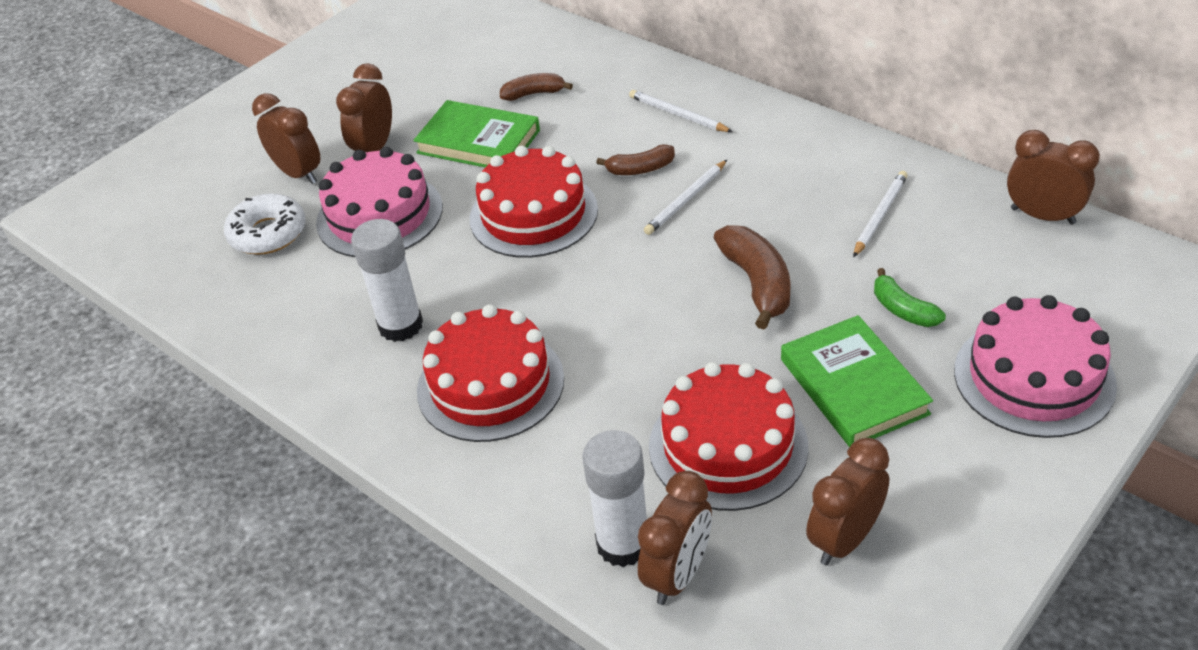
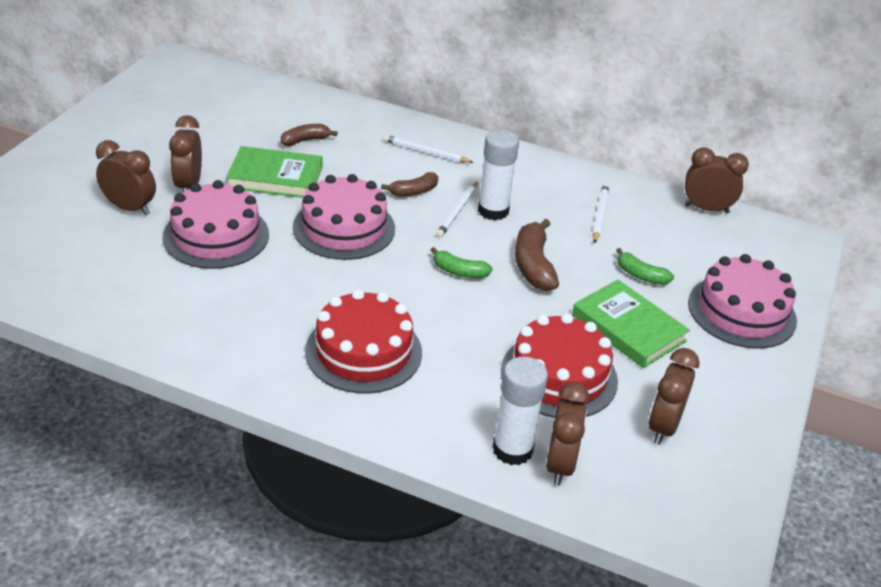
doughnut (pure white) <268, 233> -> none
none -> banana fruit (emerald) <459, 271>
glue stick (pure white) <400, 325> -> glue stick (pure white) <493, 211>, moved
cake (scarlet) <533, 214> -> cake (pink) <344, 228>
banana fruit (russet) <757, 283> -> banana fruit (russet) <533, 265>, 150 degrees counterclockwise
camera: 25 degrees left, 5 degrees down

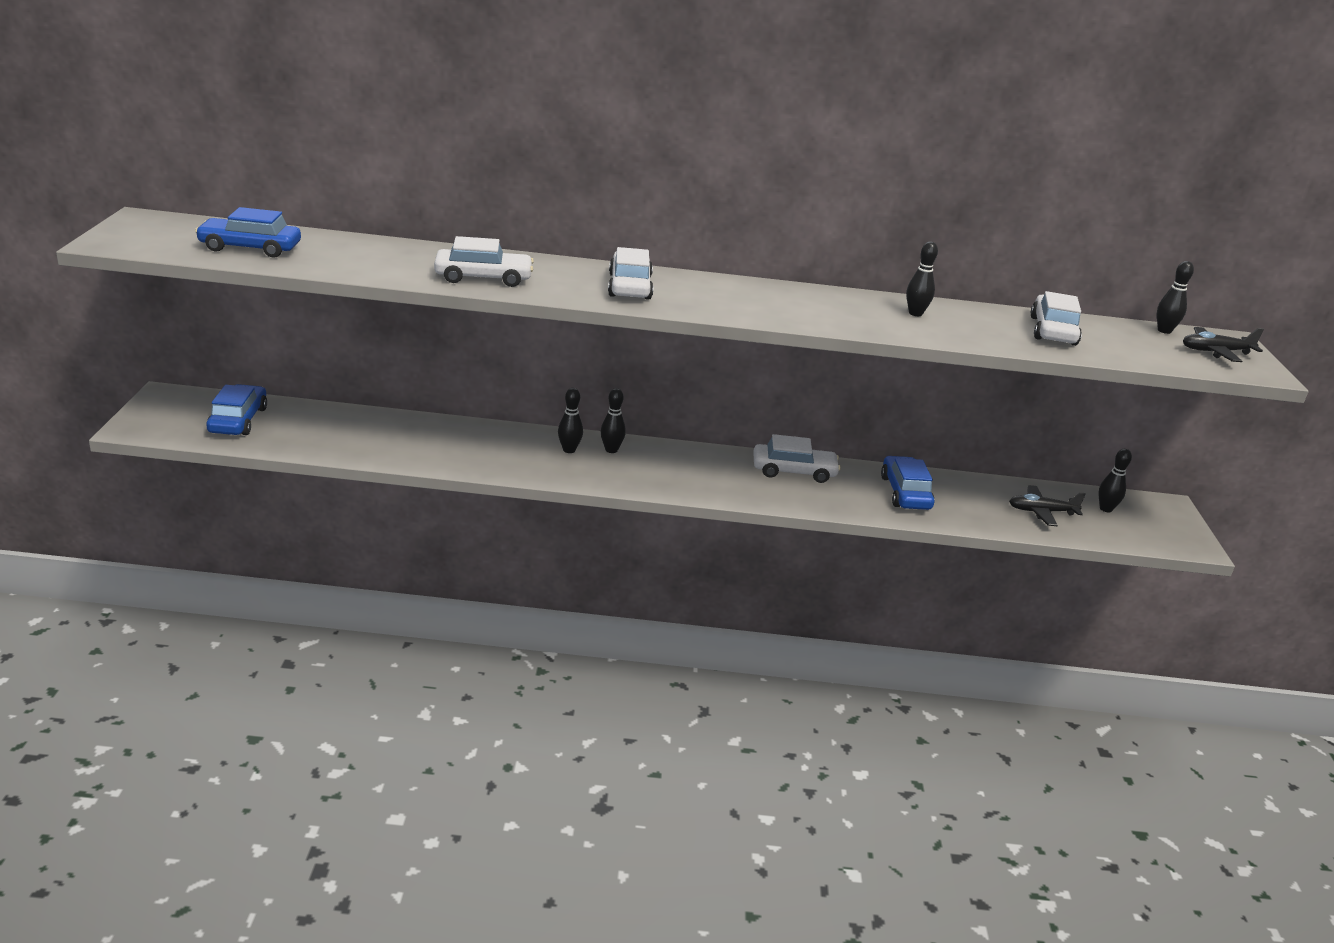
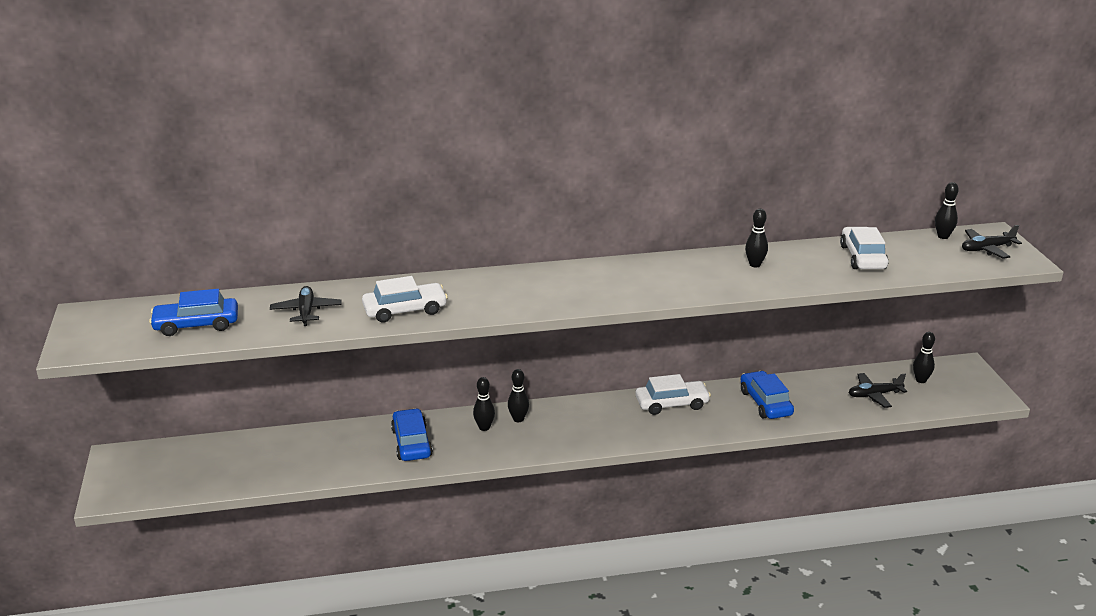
car (pure white) <630, 286> -> none
none -> toy plane (ebony) <306, 311>
car (royal blue) <238, 420> -> car (royal blue) <411, 443>, moved
camera: 10 degrees left, 0 degrees up

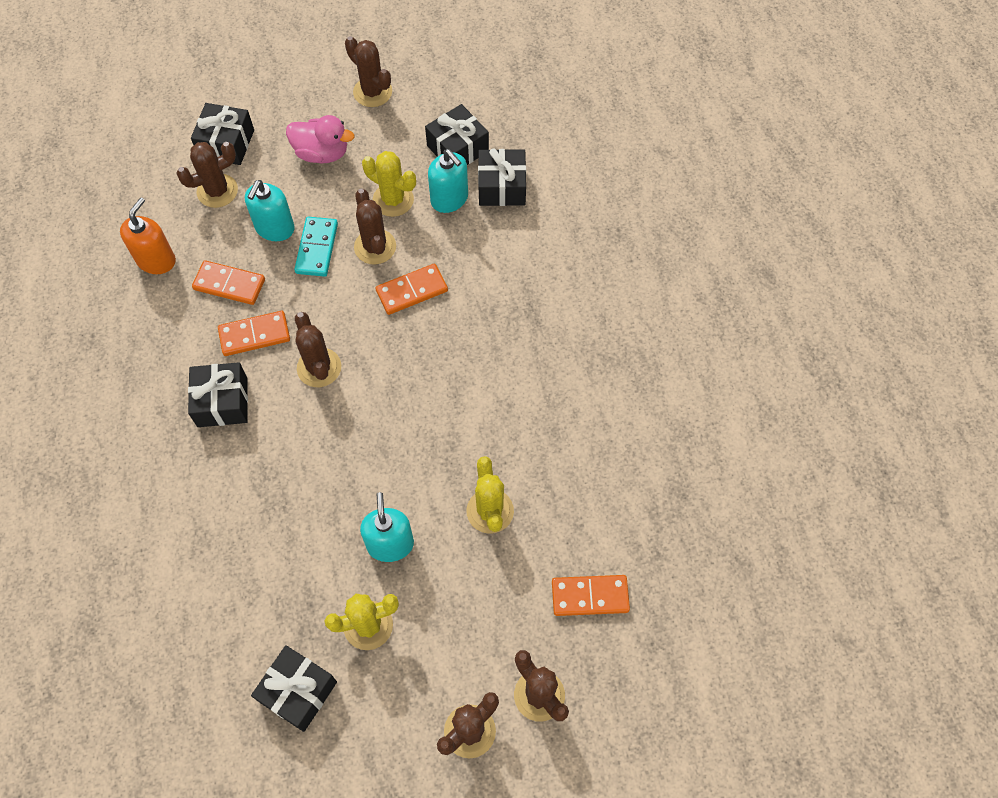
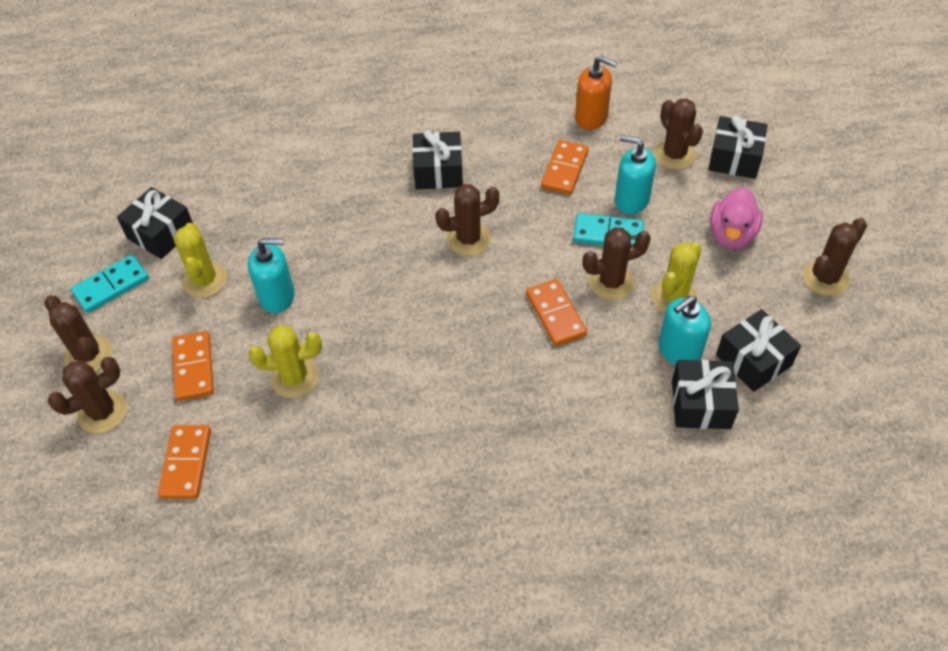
none -> domino tile (teal) <111, 286>
domino tile (bright orange) <254, 335> -> domino tile (bright orange) <194, 367>, moved
camera: 95 degrees right, 10 degrees down

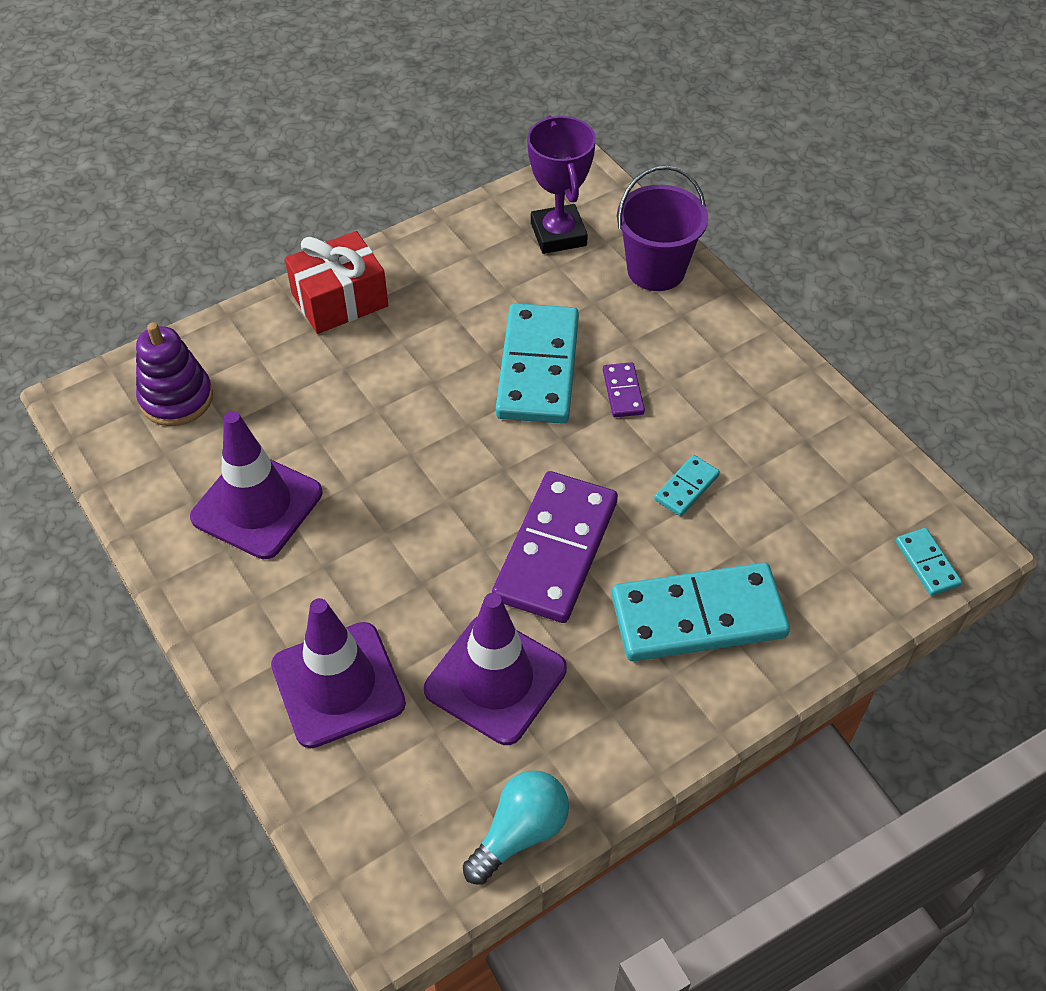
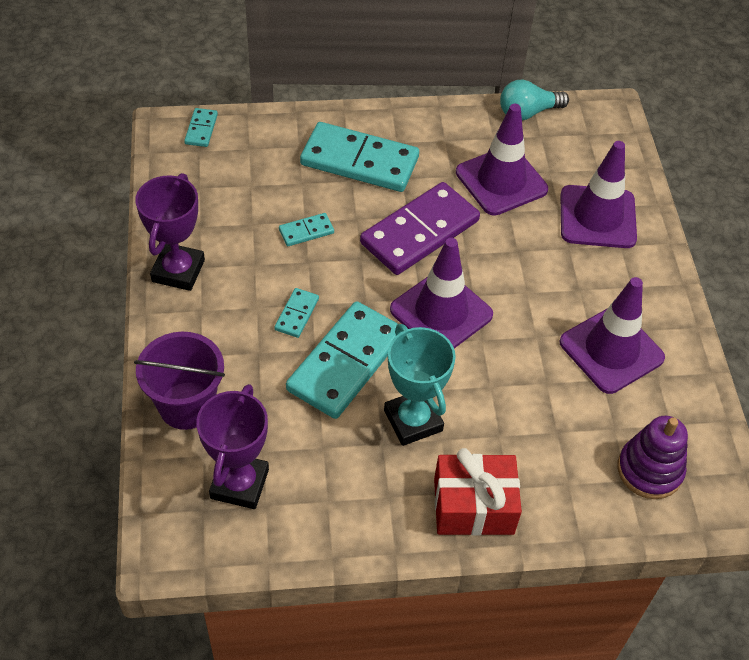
none -> award cup (purple) <178, 271>
none -> award cup (teal) <413, 420>
none -> traffic cone (purple) <441, 312>
domino tile (purple) <623, 392> -> domino tile (teal) <296, 314>
camera: 155 degrees left, 0 degrees up

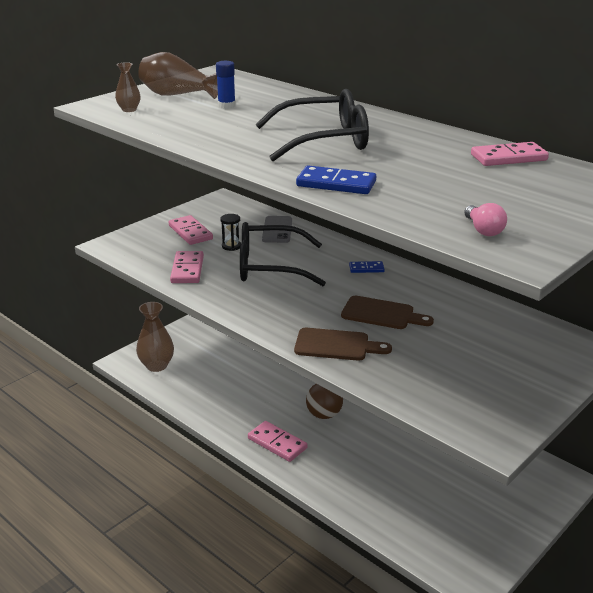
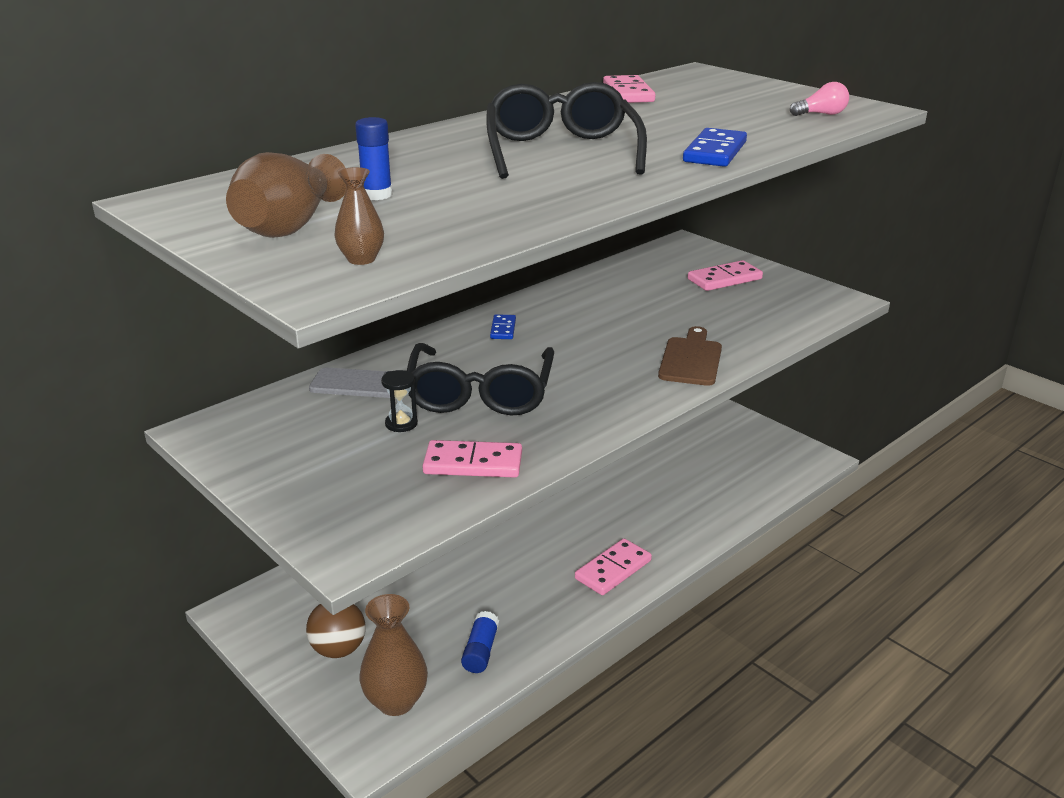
cutting board (russet) <381, 314> -> none
none -> glue stick (royal blue) <480, 651>
domino tile (pink) <190, 232> -> domino tile (pink) <724, 279>, moved
ball (russet) <324, 414> -> ball (russet) <338, 649>, moved
camera: 85 degrees left, 0 degrees up

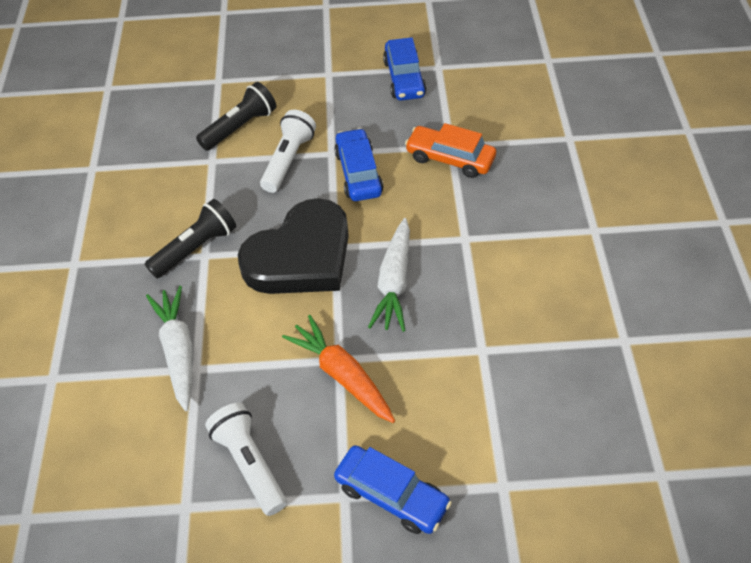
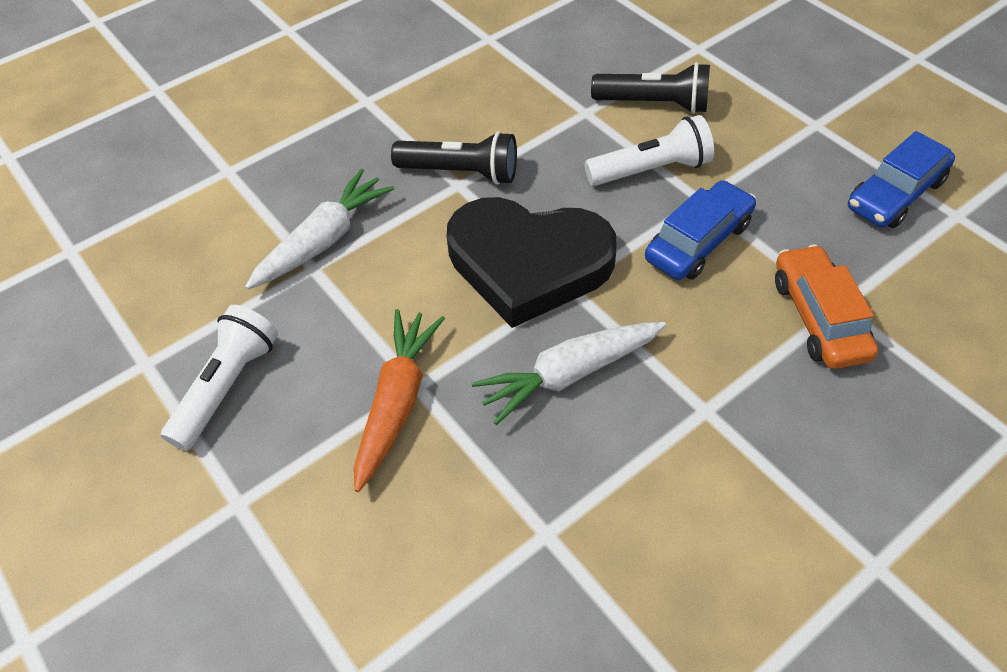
car (royal blue) <391, 495> -> none
camera: 55 degrees right, 0 degrees up

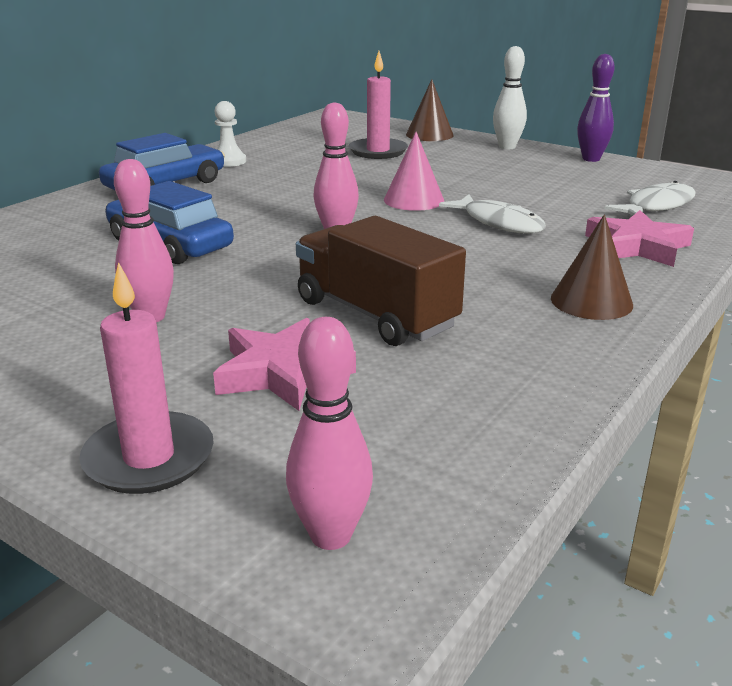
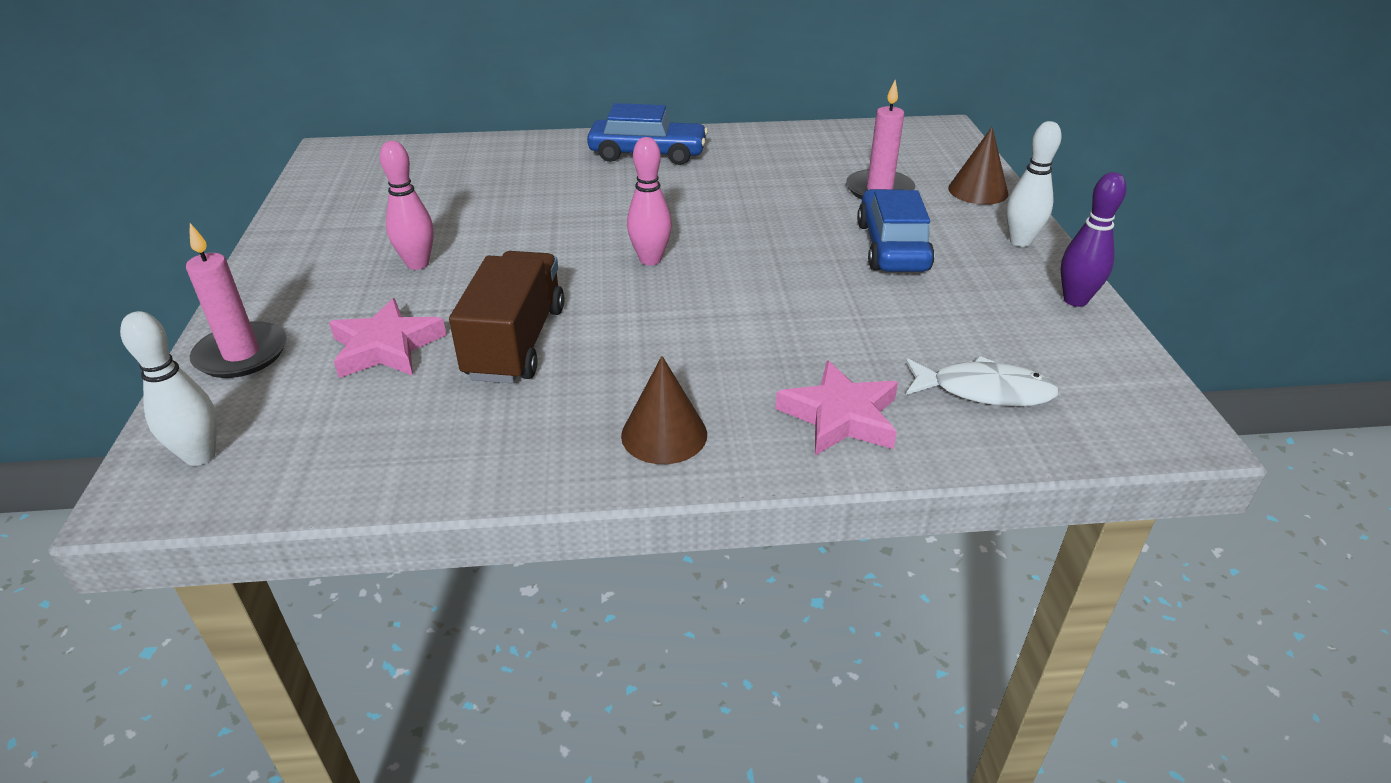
game pawn (pure white) <229, 161> -> none
solid cone (pink) <413, 200> -> none
fish (pure white) <499, 223> -> none
car (royal blue) <170, 244> -> car (royal blue) <892, 247>, moved
bowling pin (pink) <331, 535> -> bowling pin (pure white) <200, 456>
camera: 50 degrees right, 10 degrees up

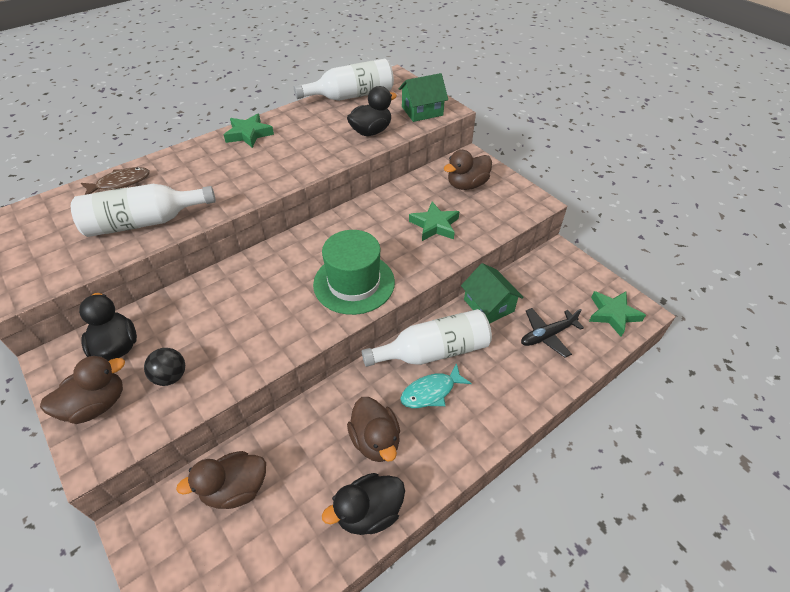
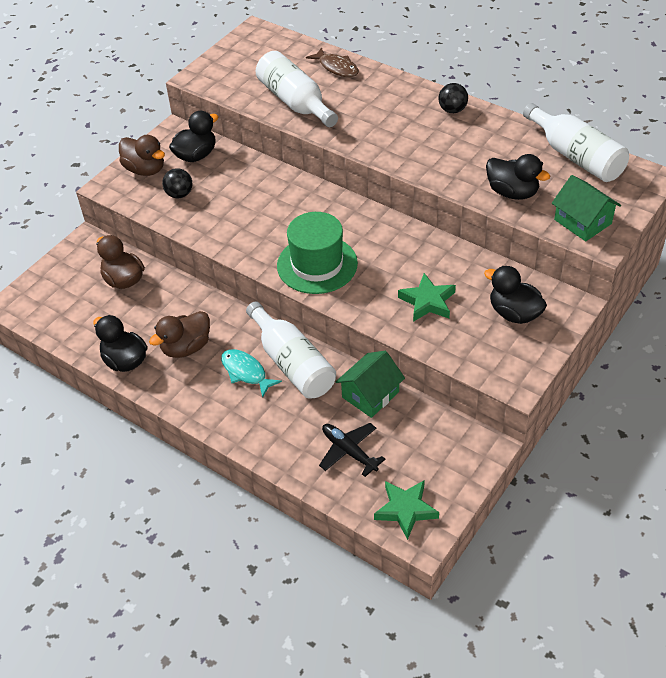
star shape (emerald) <248, 134> -> ball (ebony) <452, 110>
rubber duck (russet) <467, 185> -> rubber duck (ebony) <514, 313>
camera: 75 degrees right, 0 degrees up

